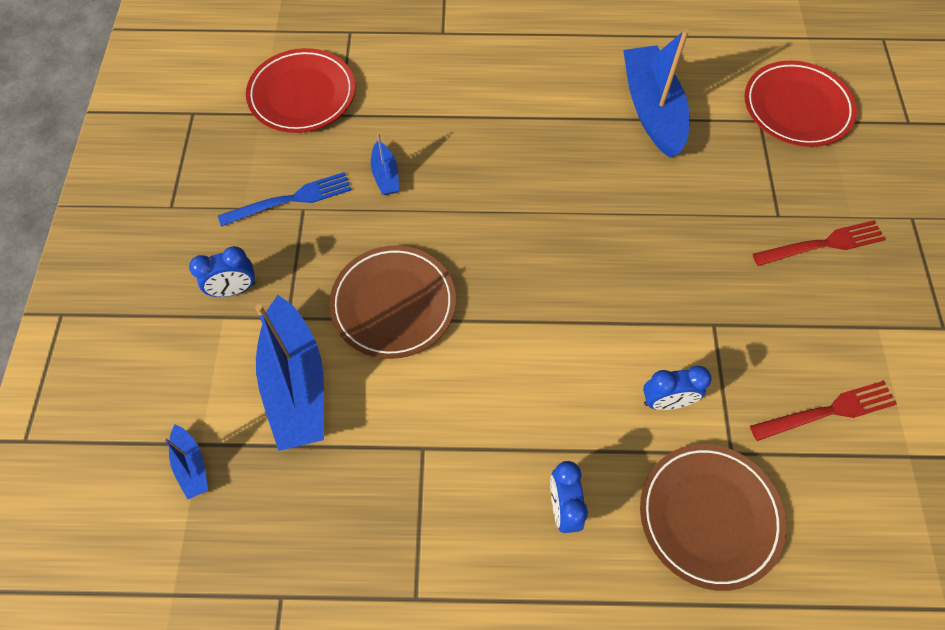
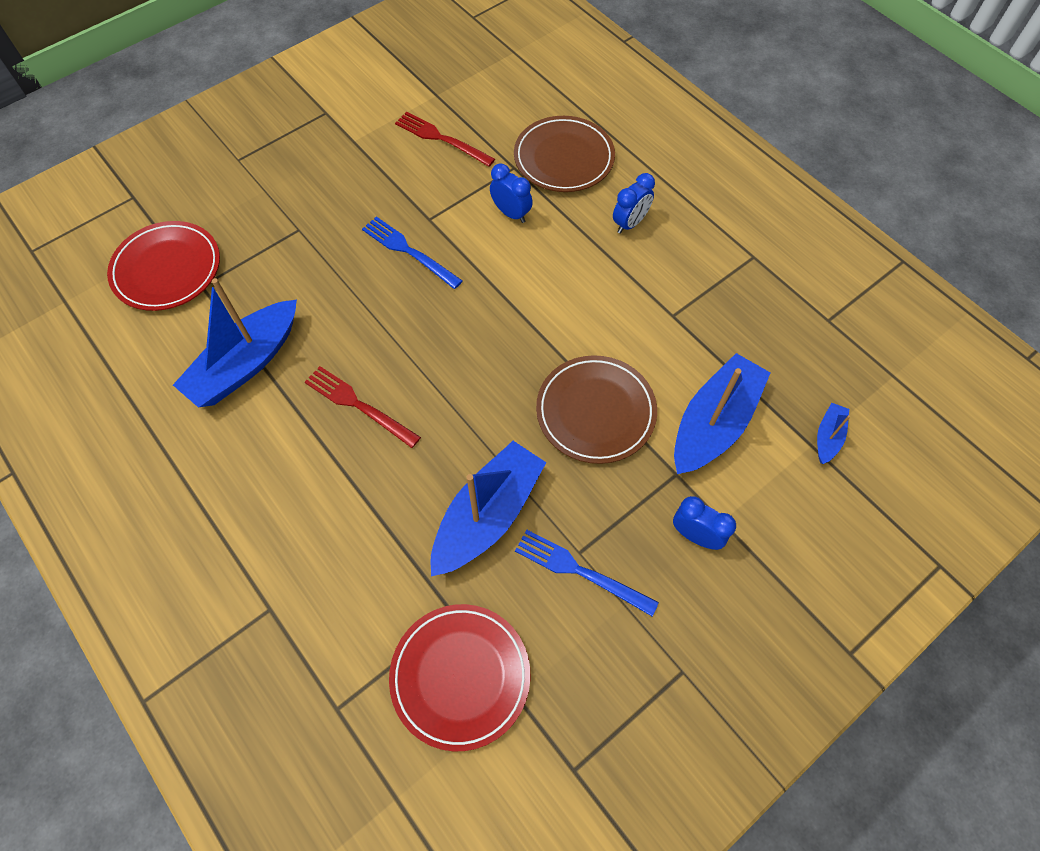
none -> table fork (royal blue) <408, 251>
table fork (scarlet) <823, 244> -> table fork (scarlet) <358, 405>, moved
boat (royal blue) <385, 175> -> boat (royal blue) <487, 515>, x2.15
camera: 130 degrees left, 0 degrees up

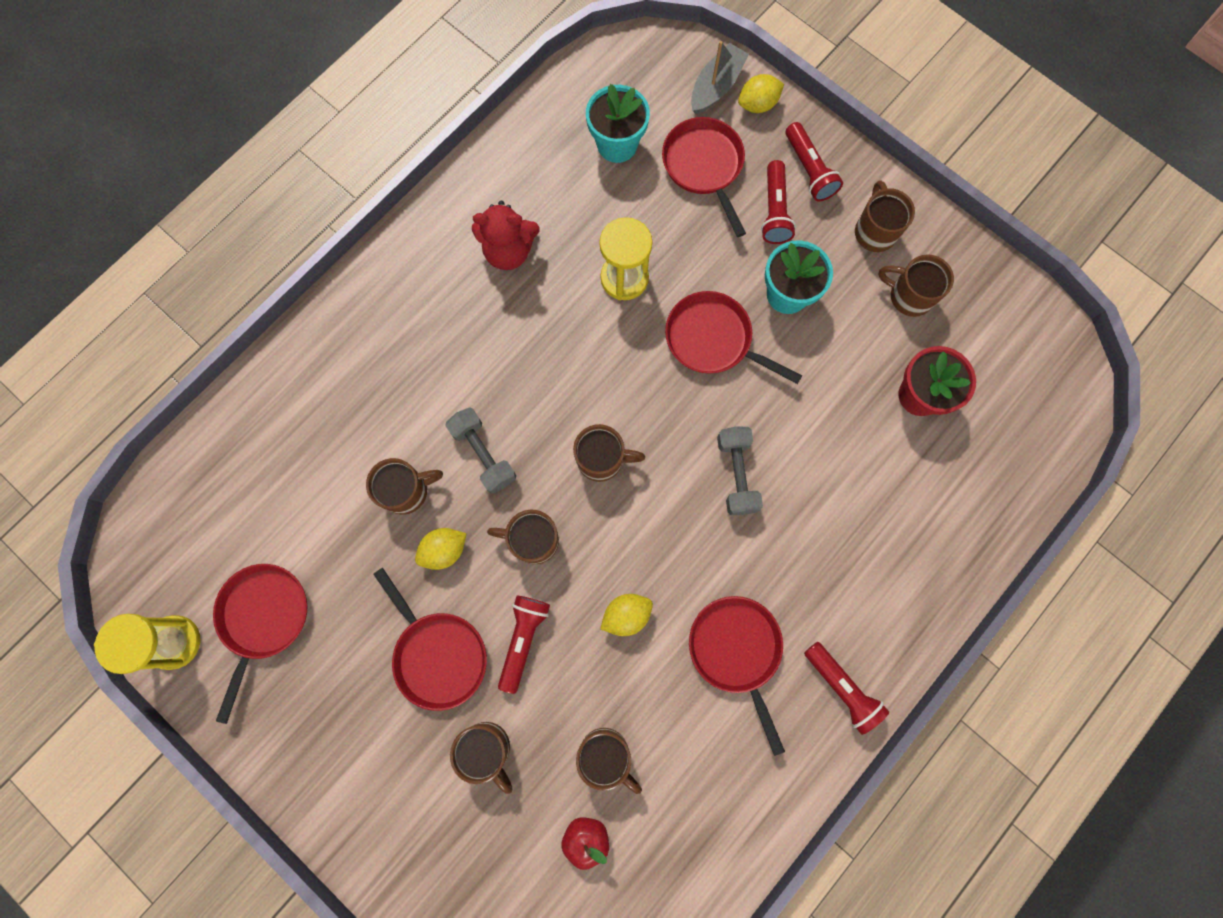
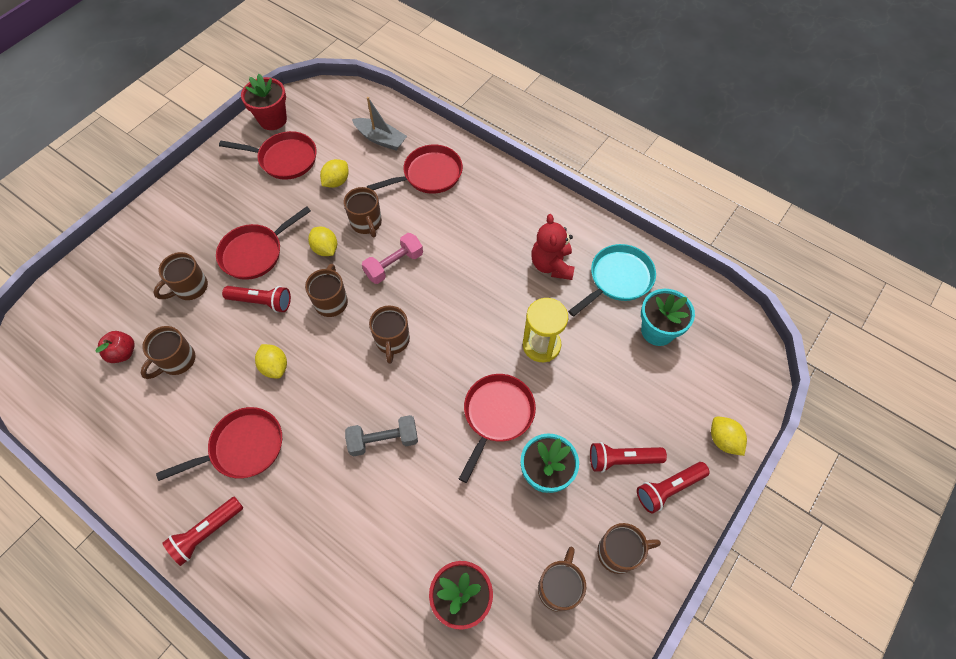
none -> toy lemon (golden) <336, 181>
none -> skillet (teal) <617, 279>
skillet (scarlet) <704, 167> -> skillet (scarlet) <428, 175>, moved
boat (gray) <716, 86> -> boat (gray) <380, 139>, moved
hourglass (golden) <174, 642> -> potted plant (scarlet) <273, 120>
hand weight (gray) <483, 454> -> hand weight (pink) <394, 265>
camera: 85 degrees right, 15 degrees down

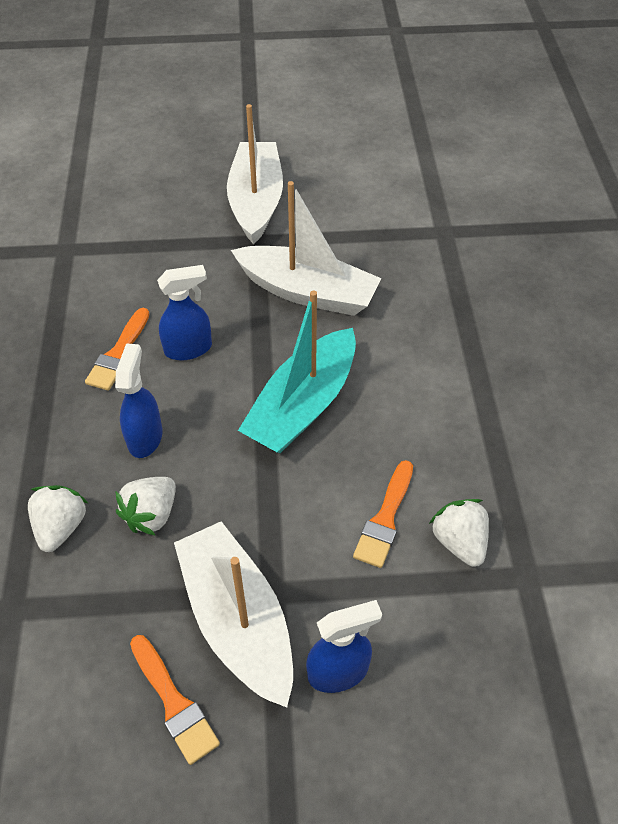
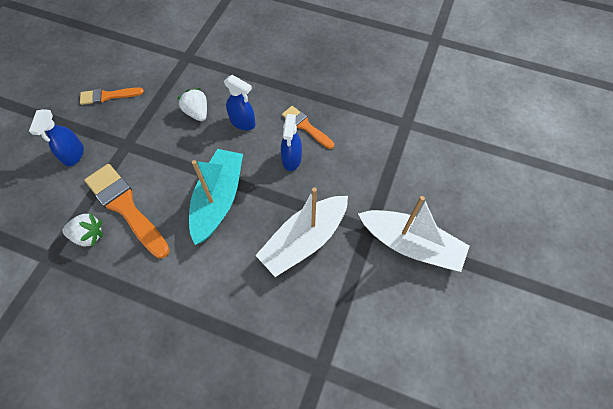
berry (pure white) <61, 527> -> none
boat (pure white) <237, 620> -> none
boat (teal) <303, 405> -> boat (teal) <218, 200>, 45 degrees clockwise
brush (bright orange) <385, 519> -> brush (bright orange) <125, 207>, x1.75
camera: 115 degrees right, 10 degrees up

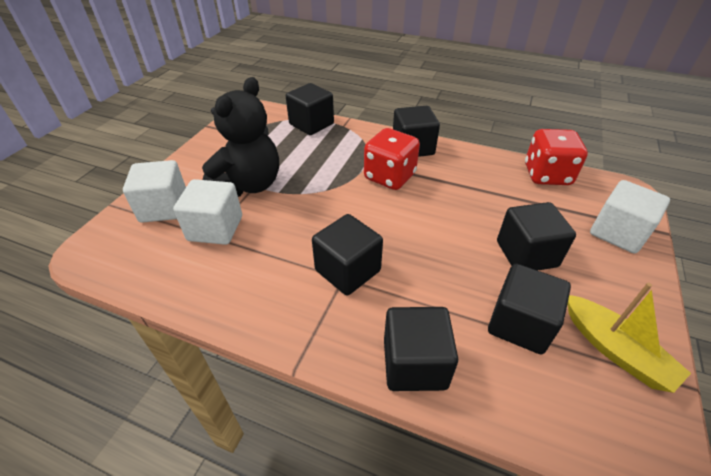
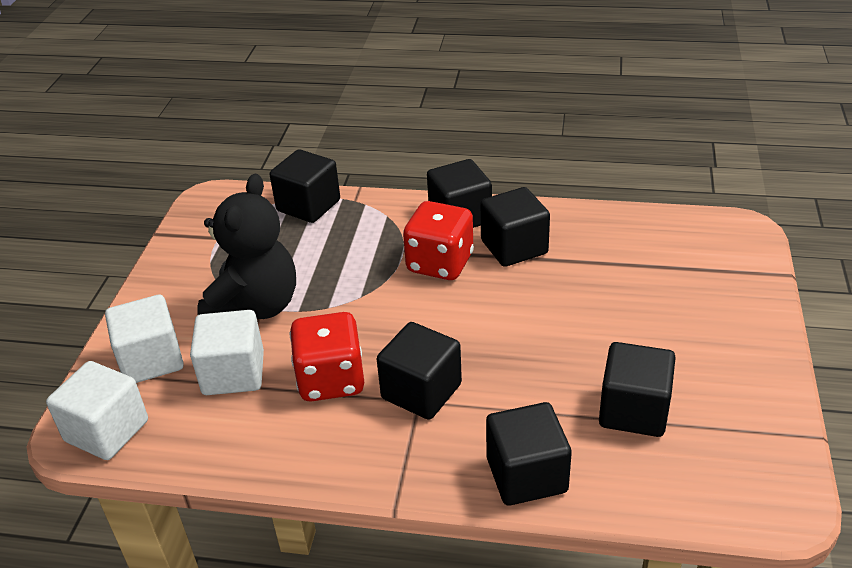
boat (golden) <615, 350> -> none
solid cube (ebony) <526, 254> -> solid cube (ebony) <514, 247>, moved
dice (scarlet) <547, 175> -> dice (scarlet) <331, 380>, moved
solid cube (pure white) <618, 233> -> solid cube (pure white) <107, 431>, moved
camera: 10 degrees left, 5 degrees down

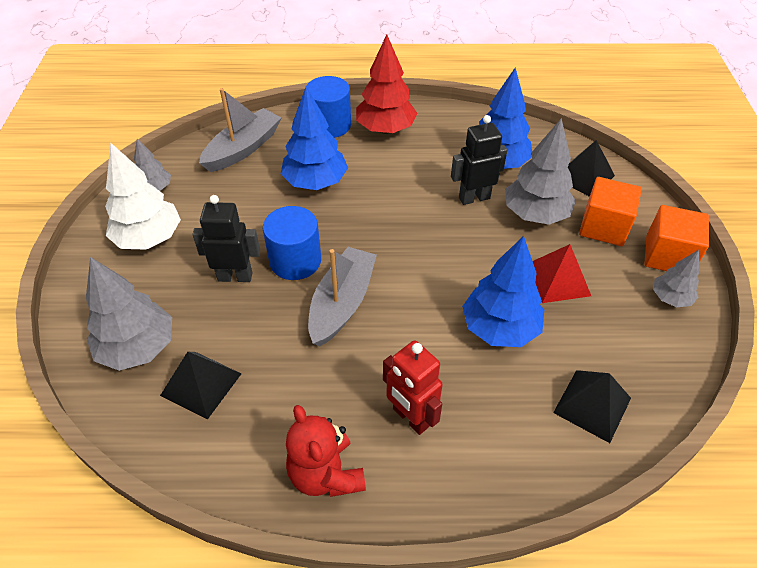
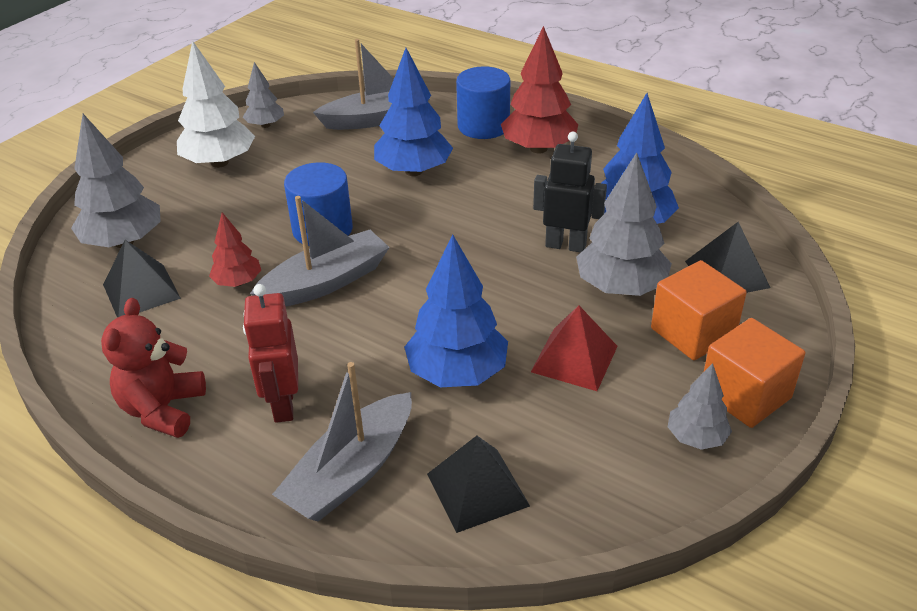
robot (ebony) <235, 276> -> none
none -> tree (scarlet) <238, 282>
none -> boat (gray) <351, 472>
camera: 35 degrees right, 10 degrees down

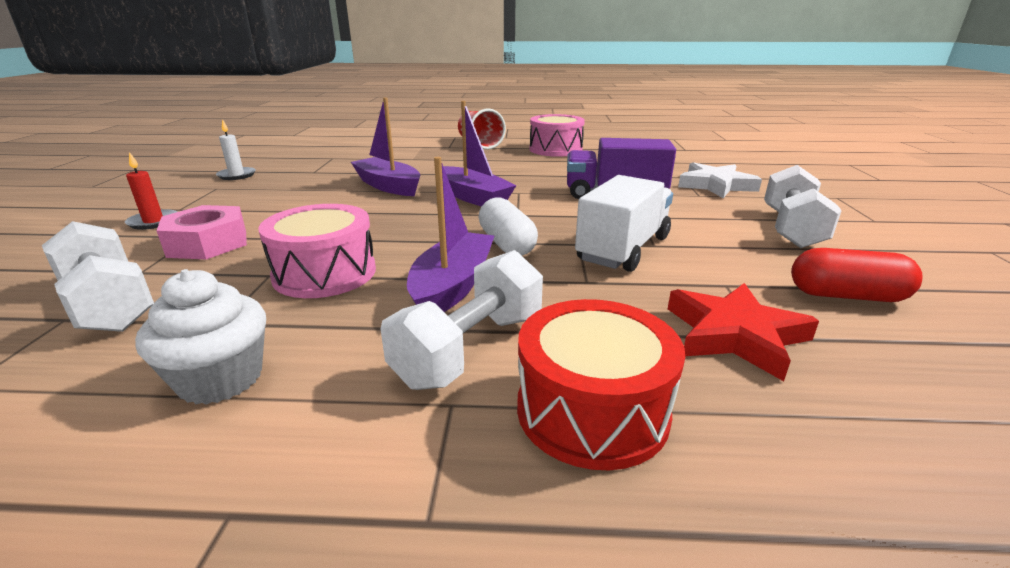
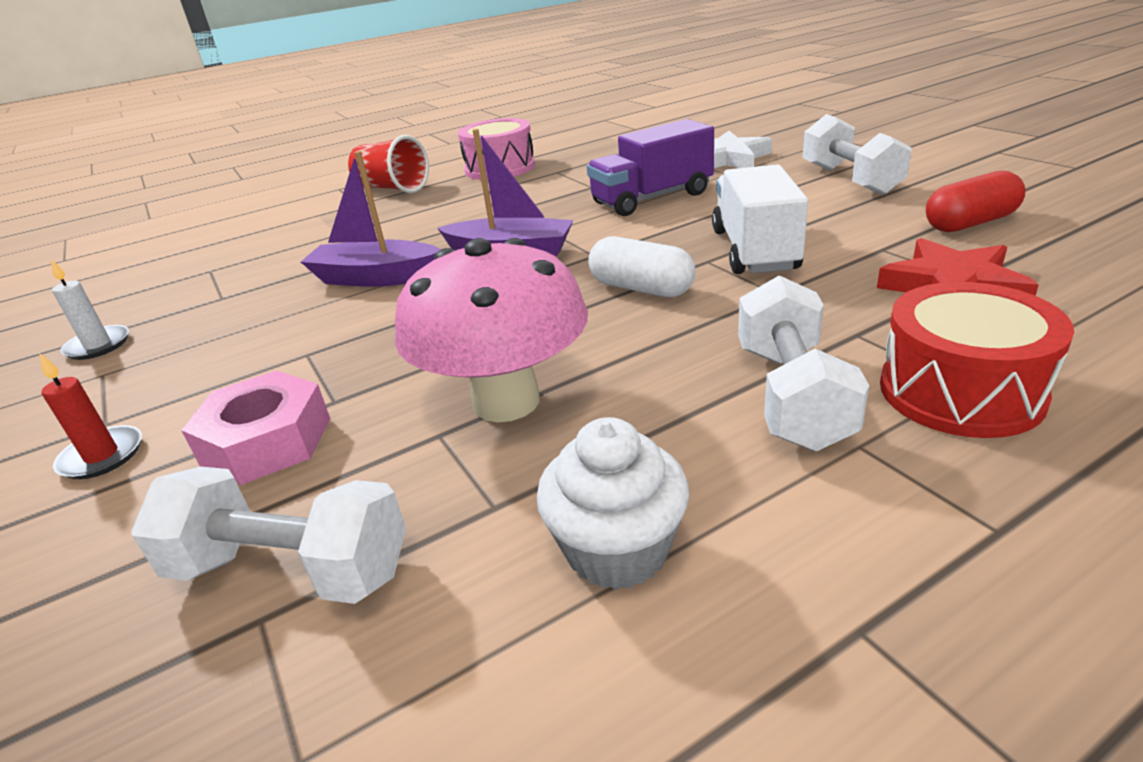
boat (purple) <452, 286> -> none
toy drum (pink) <325, 273> -> mushroom (pink) <506, 401>
camera: 30 degrees left, 5 degrees up

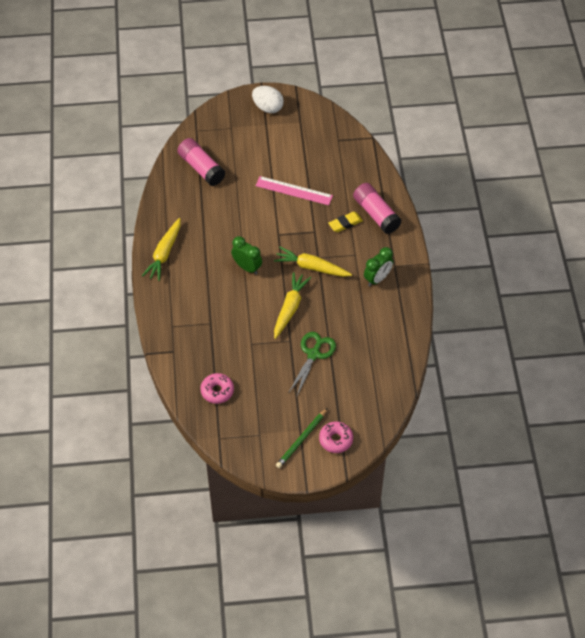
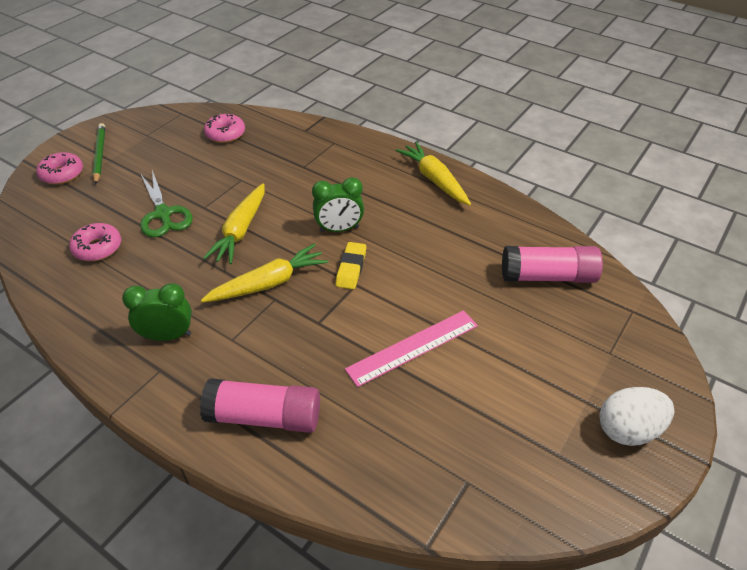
none -> doughnut (pink) <98, 248>
gum eraser (golden) <345, 223> -> gum eraser (golden) <351, 268>, moved
toy carrot (golden) <290, 308> -> toy carrot (golden) <241, 230>, 45 degrees clockwise
alarm clock (emerald) <377, 279> -> alarm clock (emerald) <168, 336>, 90 degrees clockwise
camera: 130 degrees right, 10 degrees down

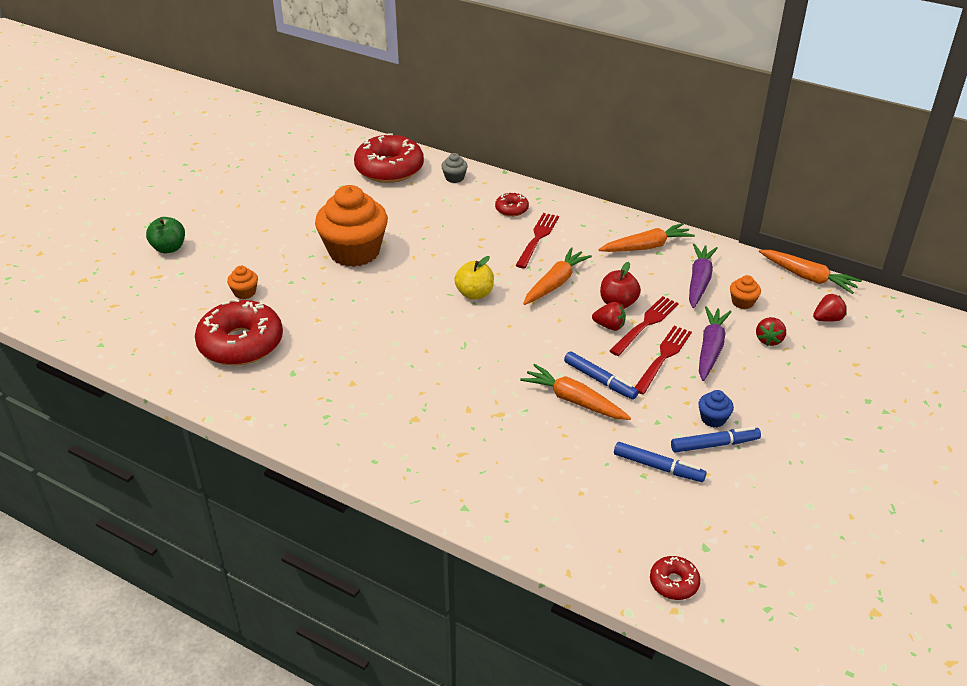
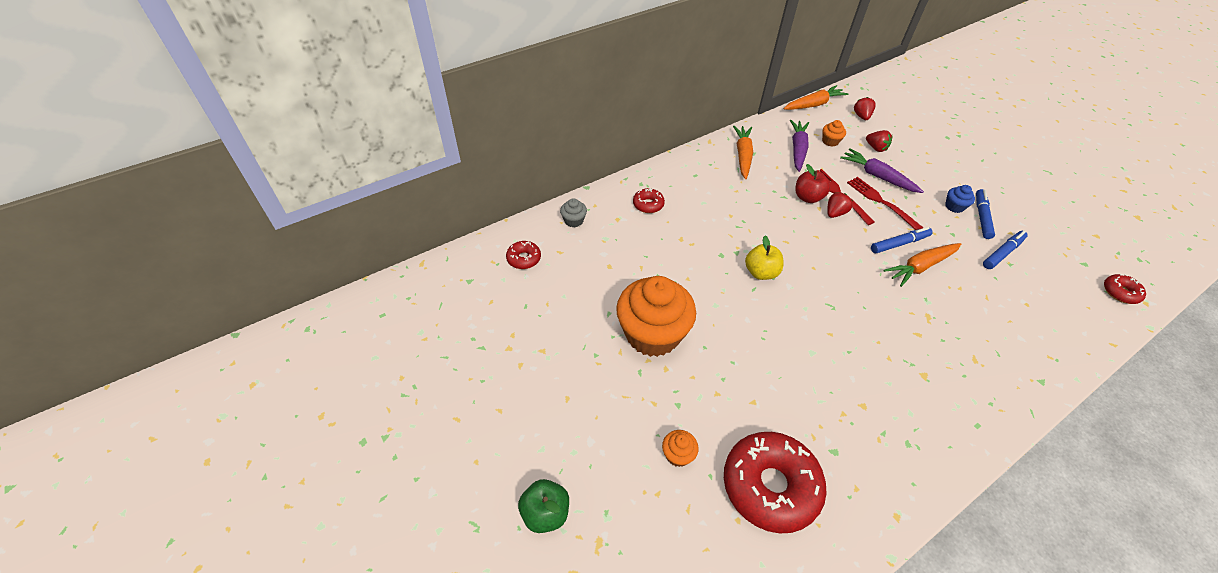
table fork (scarlet) <537, 238> -> none
toy carrot (bright orange) <555, 283> -> none
toy carrot (purple) <699, 281> -> toy carrot (purple) <797, 149>, 60 degrees clockwise
doughnut (scarlet) <389, 169> -> doughnut (scarlet) <524, 259>, x0.46
camera: 65 degrees left, 10 degrees up

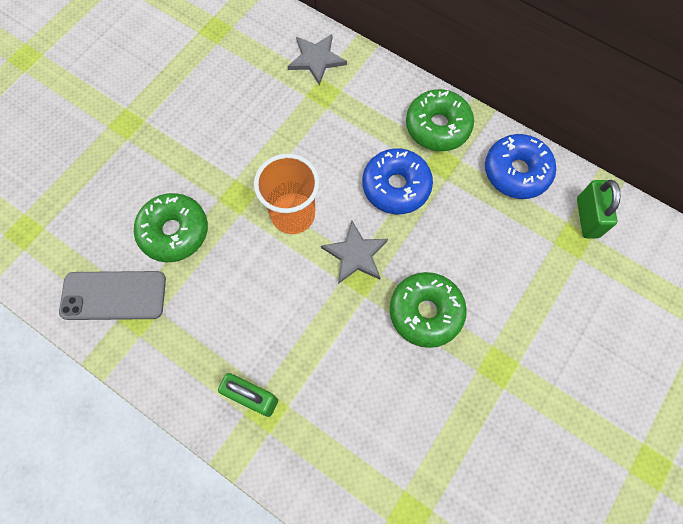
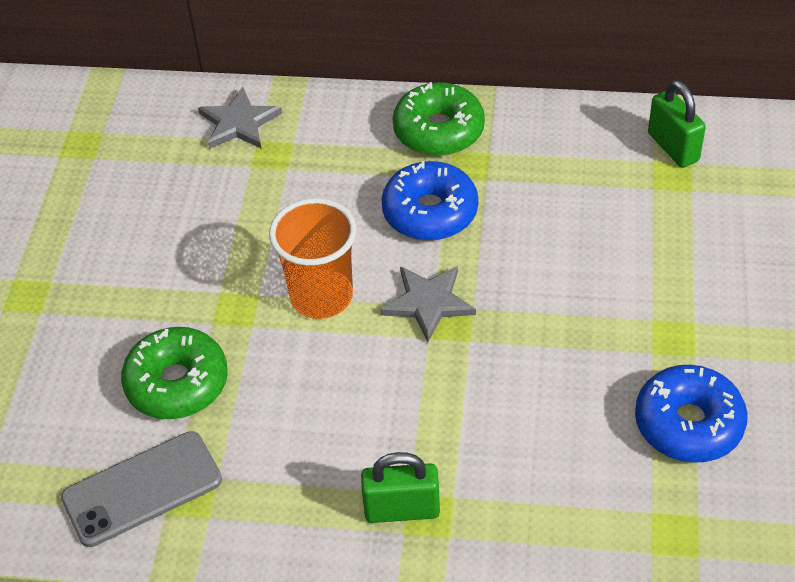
doughnut (emerald) <425, 312> -> none
doughnut (royal blue) <516, 172> -> doughnut (royal blue) <688, 424>, moved
camera: 25 degrees left, 20 degrees down

